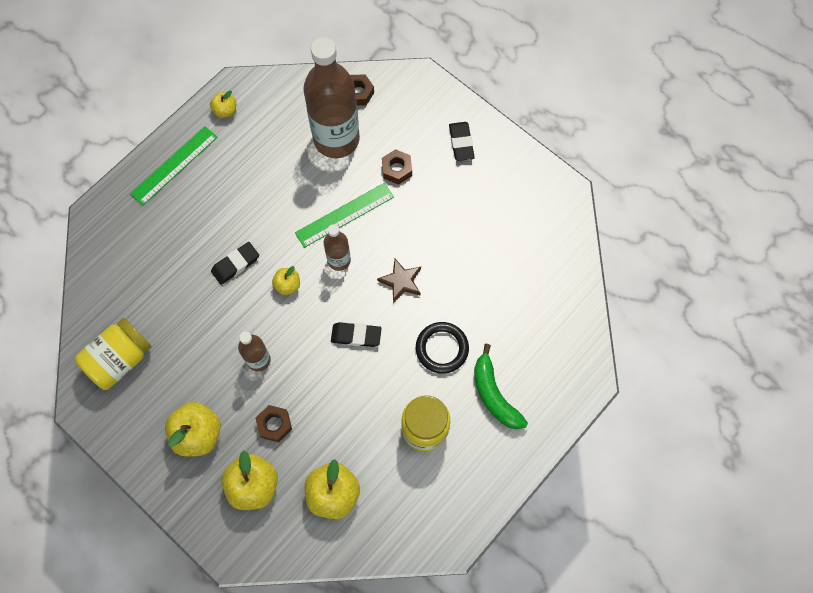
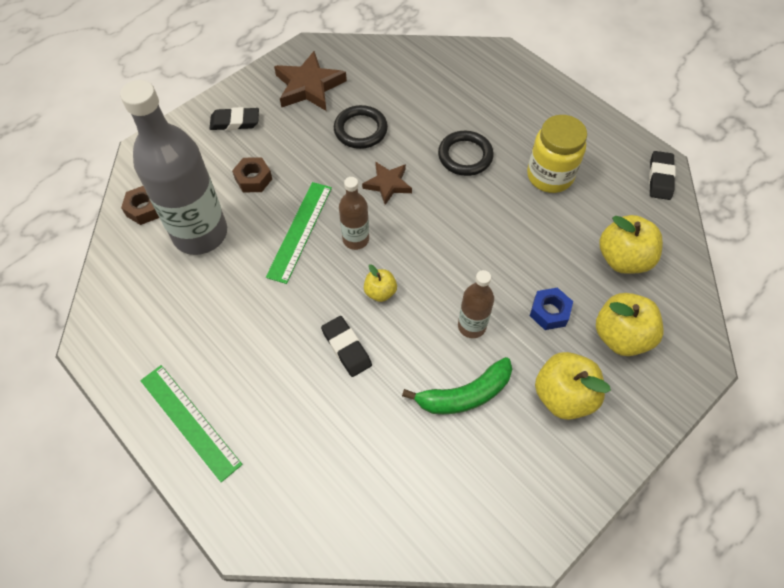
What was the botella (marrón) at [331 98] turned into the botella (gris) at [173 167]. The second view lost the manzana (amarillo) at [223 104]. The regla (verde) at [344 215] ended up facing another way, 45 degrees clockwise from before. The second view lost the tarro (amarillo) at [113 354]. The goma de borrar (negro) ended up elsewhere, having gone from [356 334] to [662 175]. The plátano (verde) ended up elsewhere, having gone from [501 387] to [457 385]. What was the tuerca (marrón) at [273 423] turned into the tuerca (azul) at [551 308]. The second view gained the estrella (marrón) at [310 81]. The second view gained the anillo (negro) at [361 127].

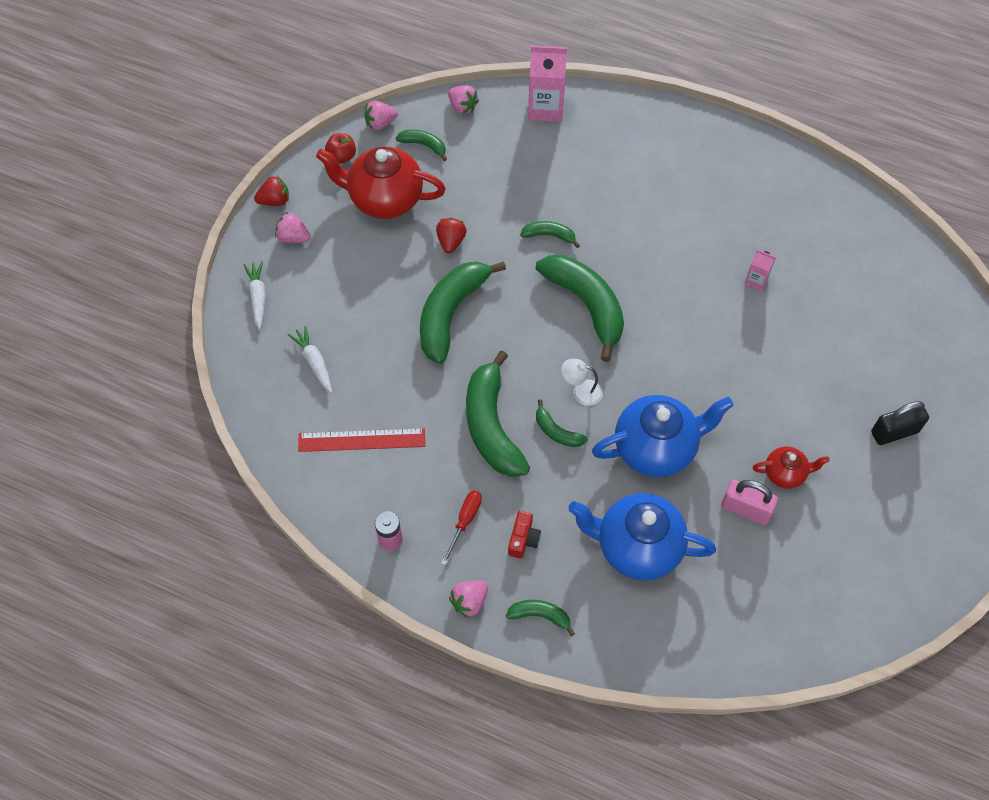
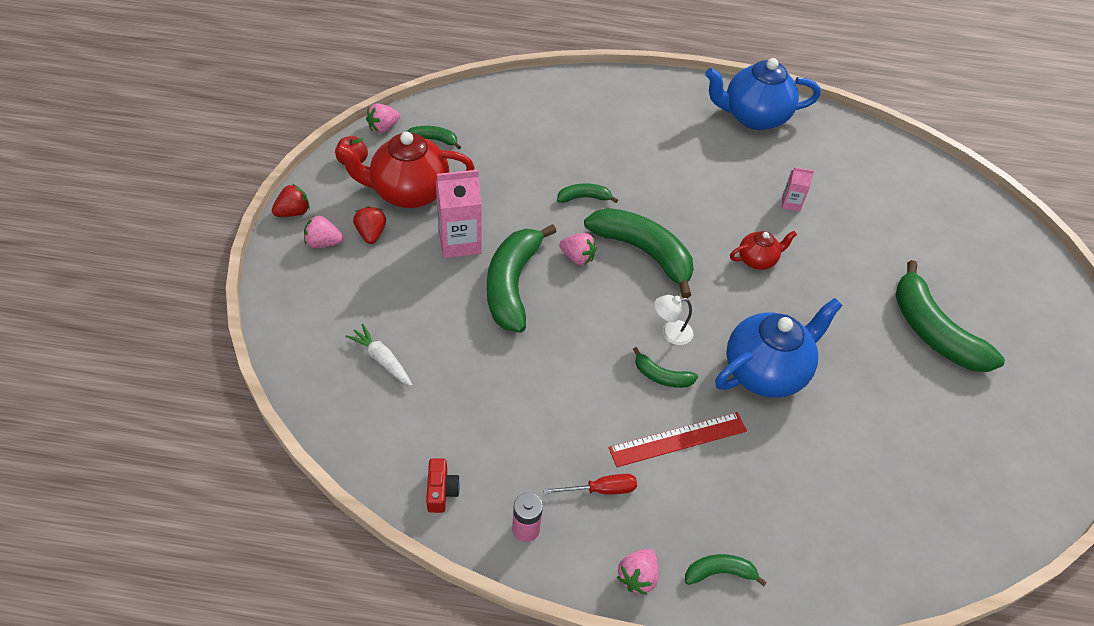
The cartón de leche (rosa) ended up elsewhere, having gone from [547 83] to [459 214]. The fresa (rosa) ended up elsewhere, having gone from [463 99] to [578 249]. The fresa (rojo) ended up elsewhere, having gone from [451 235] to [369 225]. The second view lost the zanahoria (blanco) at [254 295]. The plátano (verde) ended up elsewhere, having gone from [498 414] to [950 316]. The second view lost the candado (negro) at [900 423]. The regla (rojo) ended up elsewhere, having gone from [361 440] to [677 439]. The tetera (rojo) ended up elsewhere, having gone from [791 467] to [763 250]. The second view lost the candado (rosa) at [749 502]. The destornillador (rojo) at [461 527] ended up facing another way, 75 degrees clockwise from before. The tetera (azul) ended up elsewhere, having gone from [642 537] to [763 94]. The cámara (rojo) ended up elsewhere, having gone from [524 535] to [443 485].

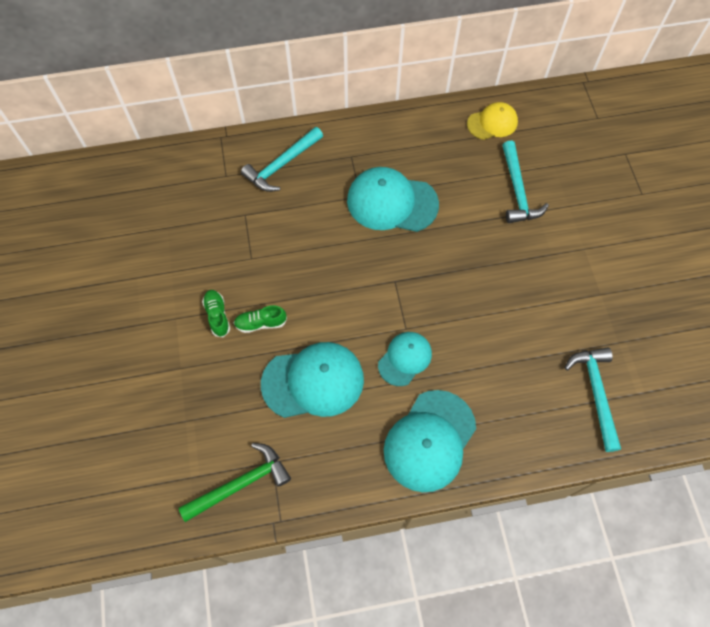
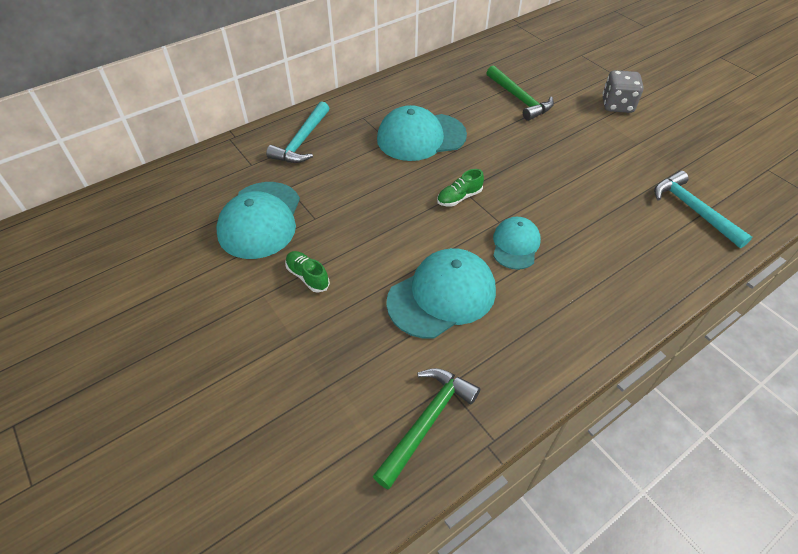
The second view lost the gorra (amarillo) at [492 121]. What was the martillo (turquesa) at [525 182] turned into the martillo (verde) at [520 93]. The zapato (verde) ended up elsewhere, having gone from [260 319] to [460 188]. The gorra (turquesa) ended up elsewhere, having gone from [430 441] to [258 220]. The second view gained the dado (gris) at [623 91].

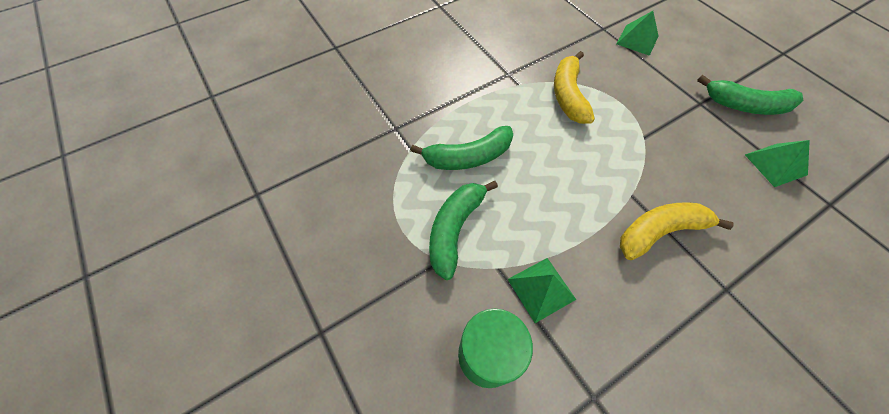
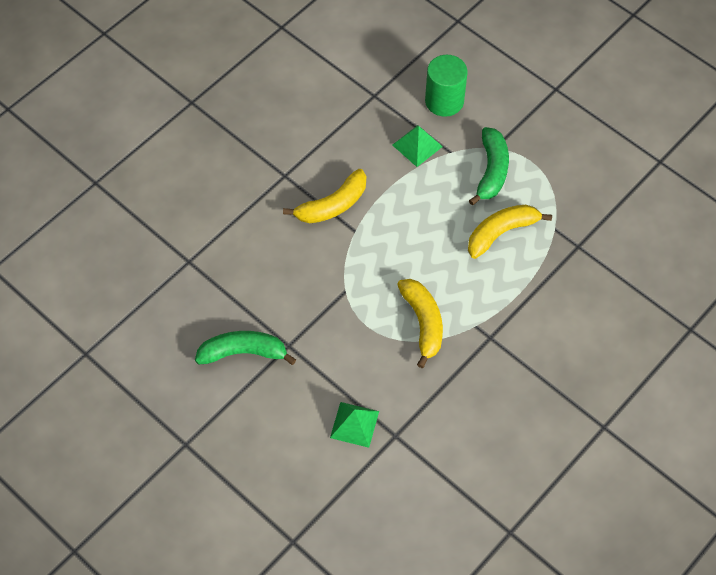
What was the plátano (verde) at [461 148] turned into the plátano (amarillo) at [510 232]. The second view lost the pirámide (verde) at [777 163].

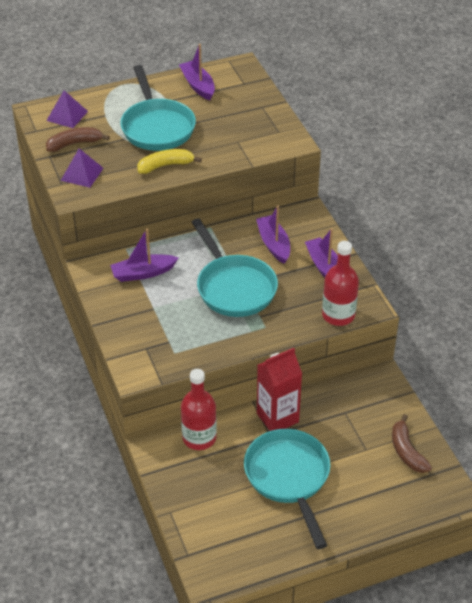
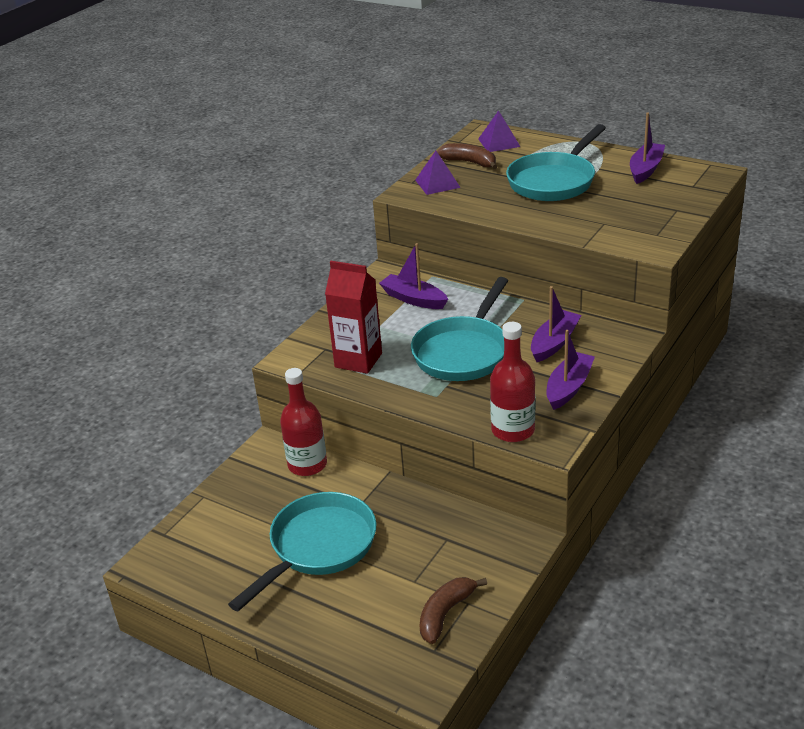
The second view lost the plátano (amarillo) at [169 161]. The cartón de leche (rojo) ended up elsewhere, having gone from [279 389] to [353 317].

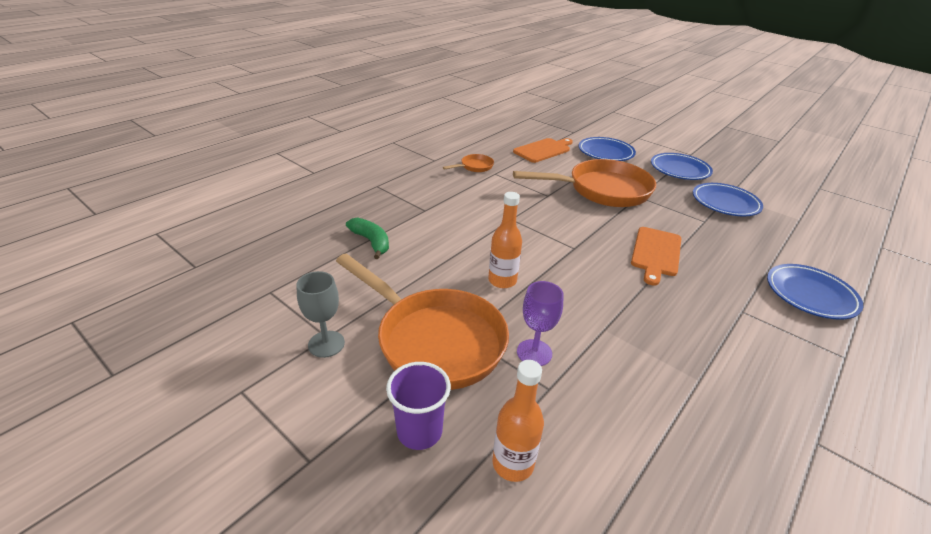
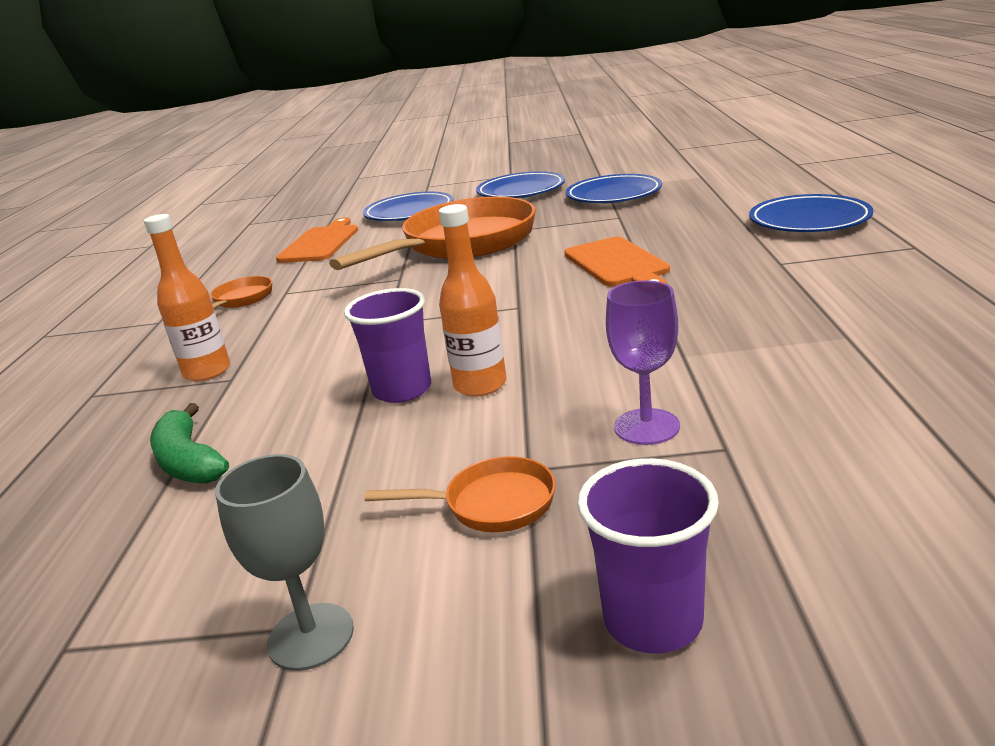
The plátano (verde) at [367 238] ended up facing another way, 135 degrees counterclockwise from before. The size of the sartén (naranja) at [422 322] changed by a factor of 0.42. The botella (naranja) ended up elsewhere, having gone from [518 421] to [187 297]. The second view gained the vaso (morado) at [387 345].

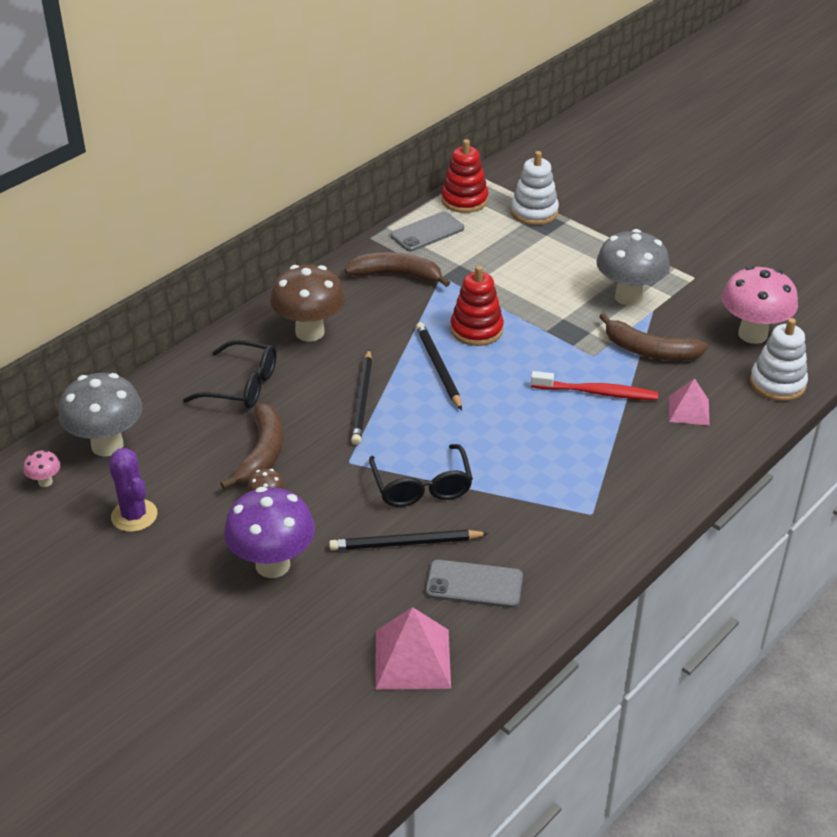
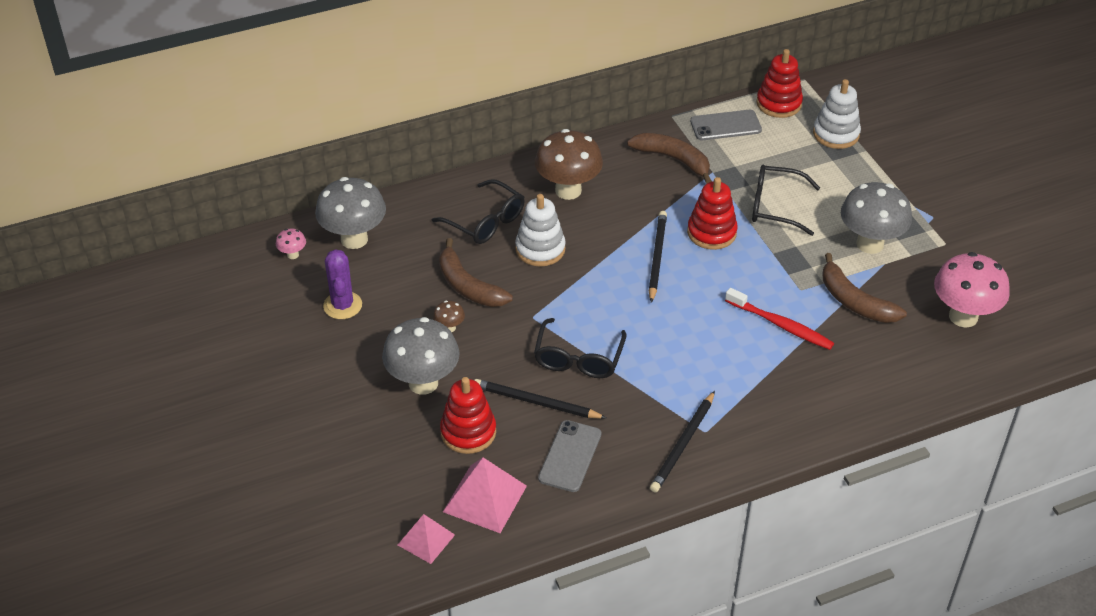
The juguete apilable (blanco) ended up elsewhere, having gone from [779 359] to [540 230]. The lápiz (negro) ended up elsewhere, having gone from [361 397] to [682 442]. The pirámide (rosa) ended up elsewhere, having gone from [689 401] to [426 539]. The plátano (marrón) at [251 446] ended up facing another way, 105 degrees clockwise from before. What was the seta (morado) at [269 532] turned into the seta (gris) at [421 356]. The móvil (gris) at [474 584] ended up facing another way, 75 degrees clockwise from before. The second view gained the gafas (negro) at [786 200]. The second view gained the juguete apilable (rojo) at [468 415].

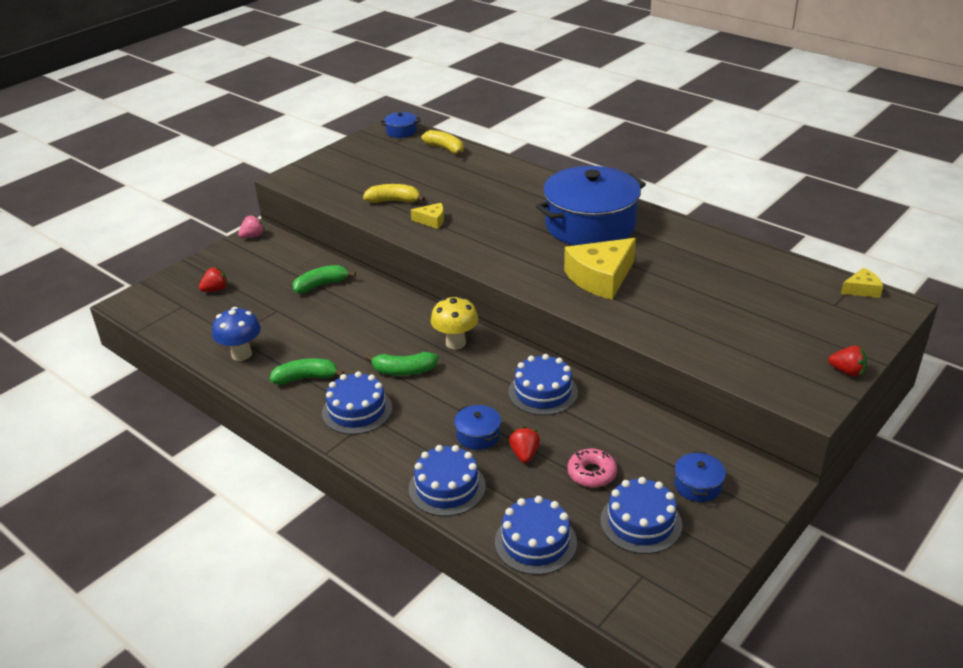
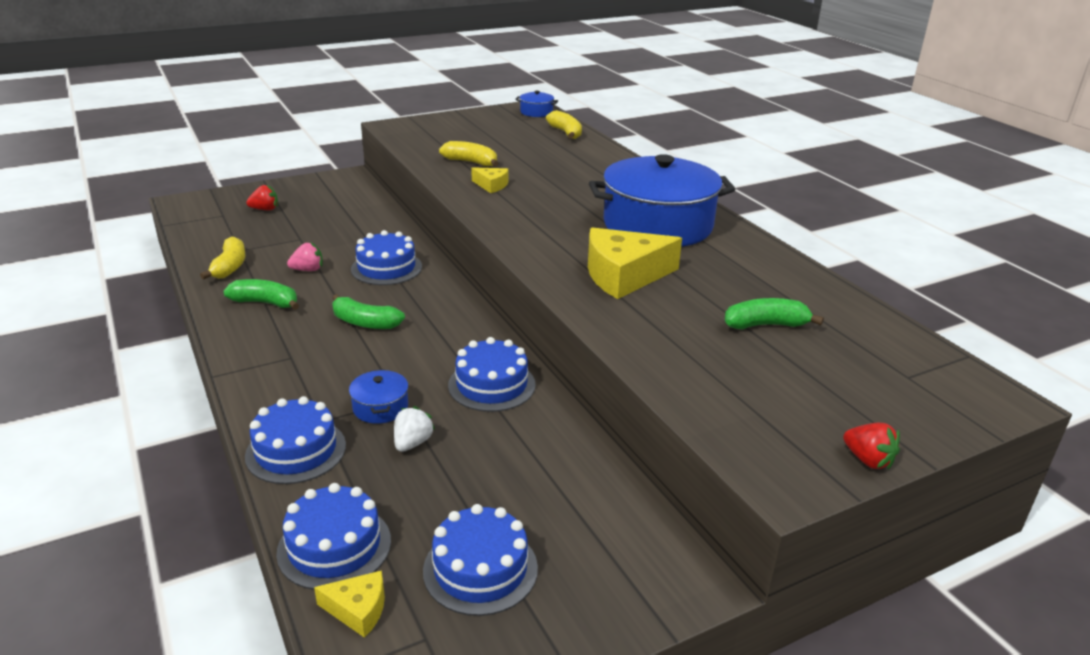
The fresa (rosa) ended up elsewhere, having gone from [251 226] to [305 257]. The plátano (verde) ended up elsewhere, having gone from [324 279] to [774 313]. The queso (amarillo) ended up elsewhere, having gone from [862 283] to [349 604]. The second view lost the seta (amarillo) at [454 322]. Where the seta (azul) stood at [236 334], the plátano (amarillo) came to stand at [223 258]. The tarta (azul) ended up elsewhere, having gone from [357 403] to [386 257]. What was the fresa (rojo) at [524 444] turned into the fresa (blanco) at [414 429]. The second view lost the rosquilla (rosa) at [592 468]. The second view lost the olla (azul) at [700 476].

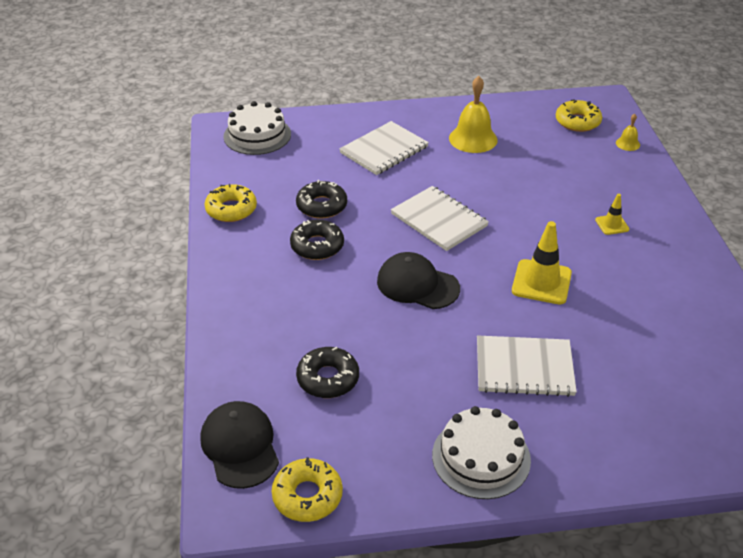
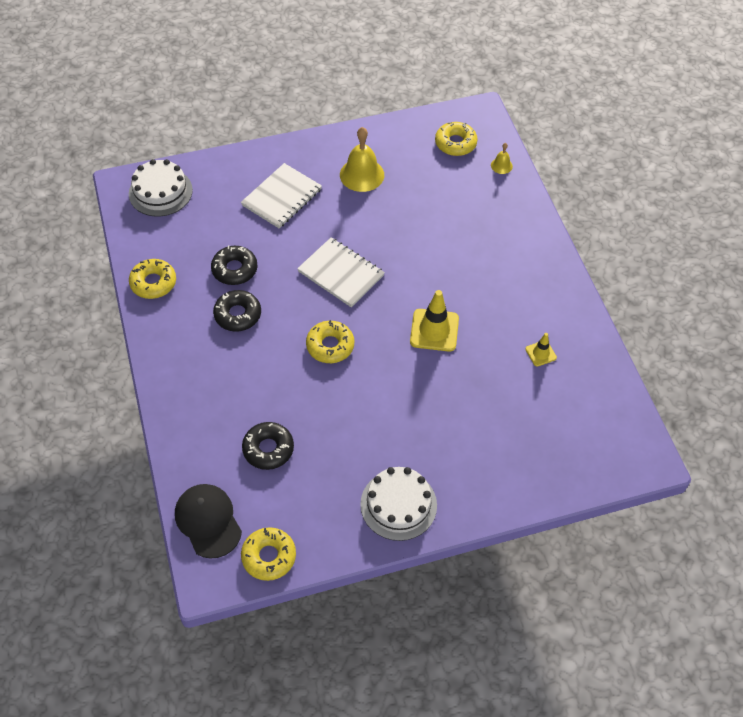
The cono de tráfico (amarillo) ended up elsewhere, having gone from [612 214] to [541 349]. Where the gorra (negro) stood at [418 280], the rosquilla (amarillo) came to stand at [330 341]. The second view lost the cuaderno (blanco) at [527 366].

